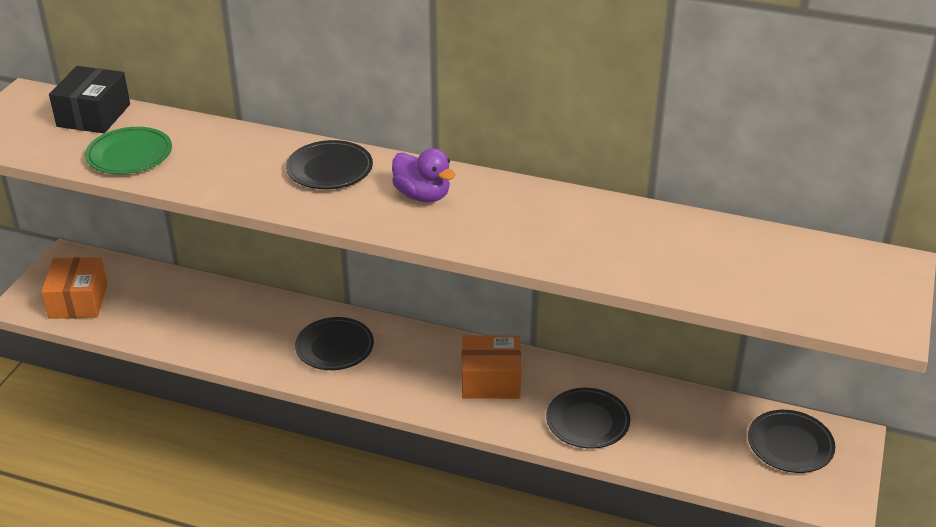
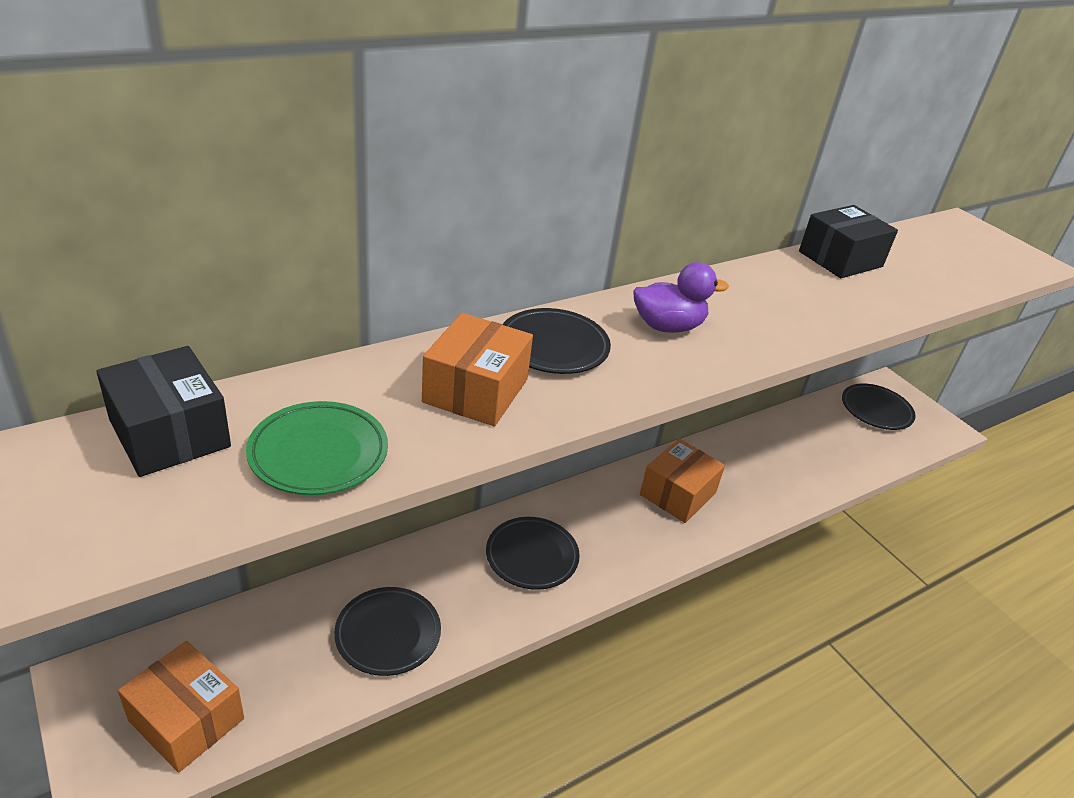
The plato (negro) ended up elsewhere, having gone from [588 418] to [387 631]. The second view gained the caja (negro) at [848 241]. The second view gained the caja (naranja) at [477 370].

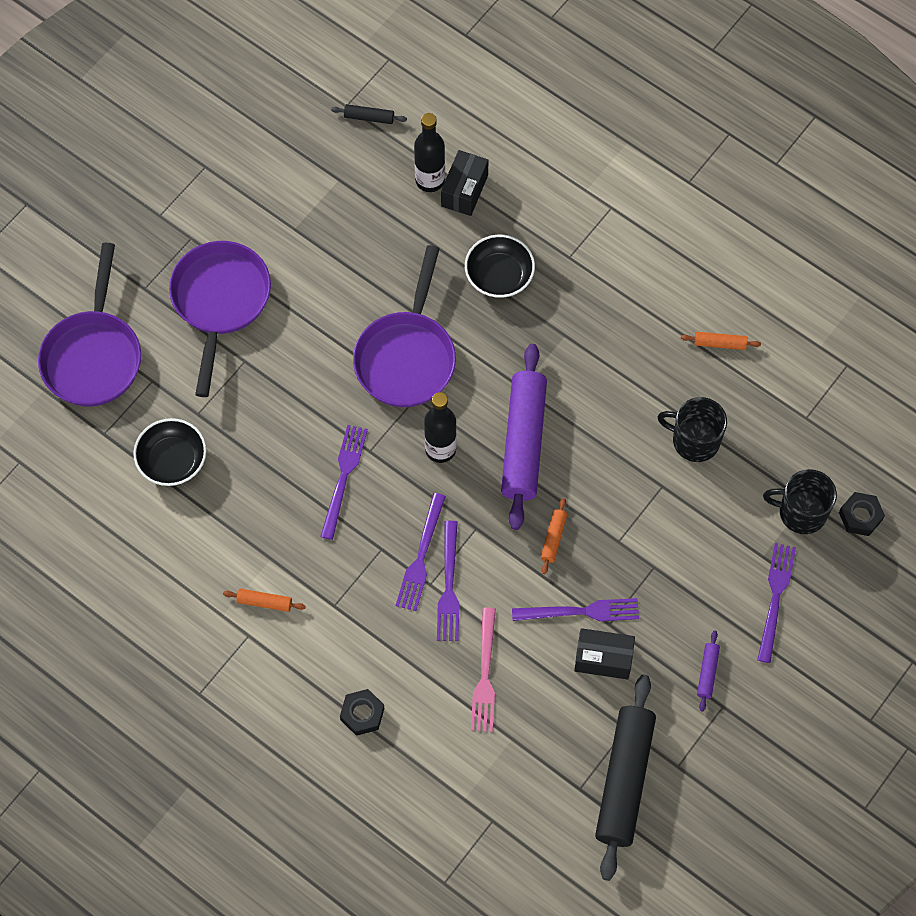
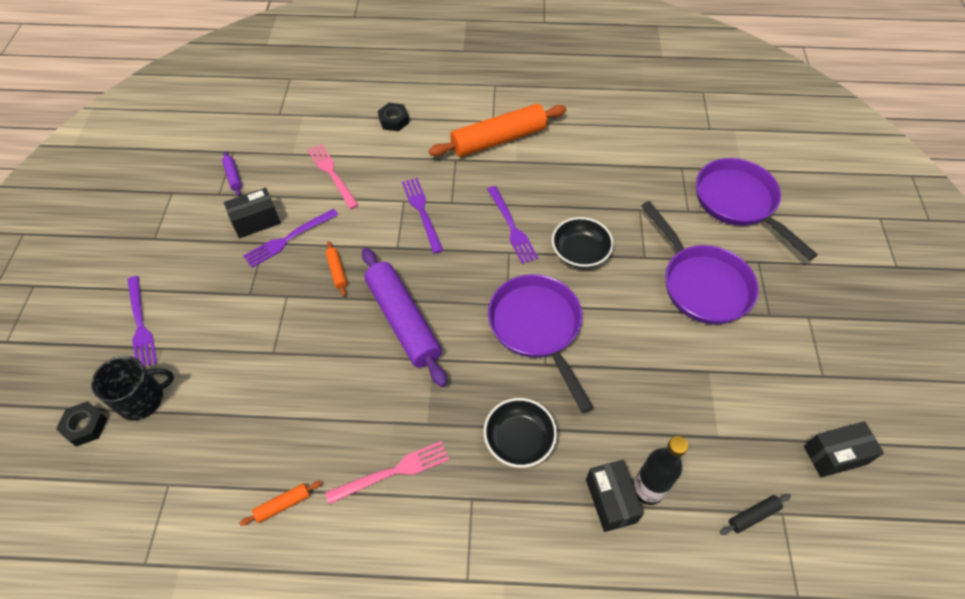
The second view lost the botella (negro) at [440 427]. The second view lost the taza (negro) at [692 429]. The cuenco (negro) ended up elsewhere, having gone from [170 452] to [583 242]. The second view lost the tenedor (morado) at [448 581]. The size of the rodillo (naranja) at [264 600] changed by a factor of 2.45. The rodillo (morado) ended up elsewhere, having gone from [708 671] to [232 173]. The second view lost the rodillo (negro) at [625 778]. The second view gained the caja (negro) at [844 449]. The second view gained the tenedor (rosa) at [387 472].

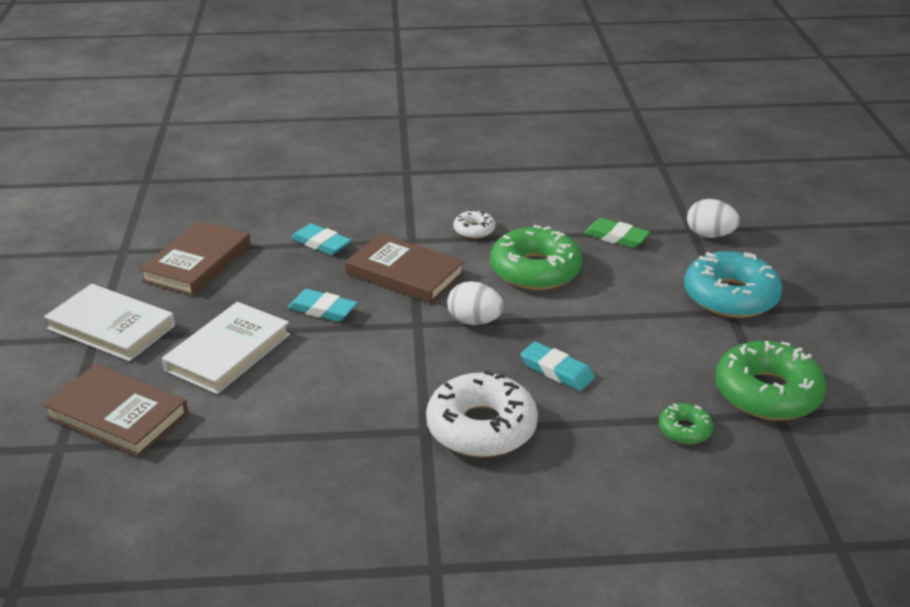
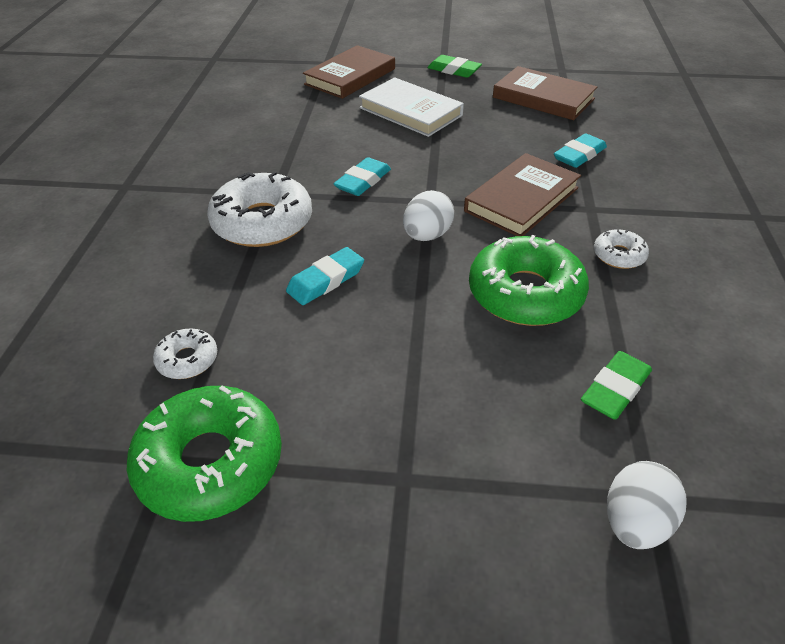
The second view lost the rosquilla (turquesa) at [733 284]. Where the libro (blanco) stood at [109 322], the goma de borrar (verde) came to stand at [454 66]. The goma de borrar (turquesa) ended up elsewhere, having gone from [322 305] to [362 176]. What was the rosquilla (verde) at [686 423] turned into the rosquilla (blanco) at [185 354].

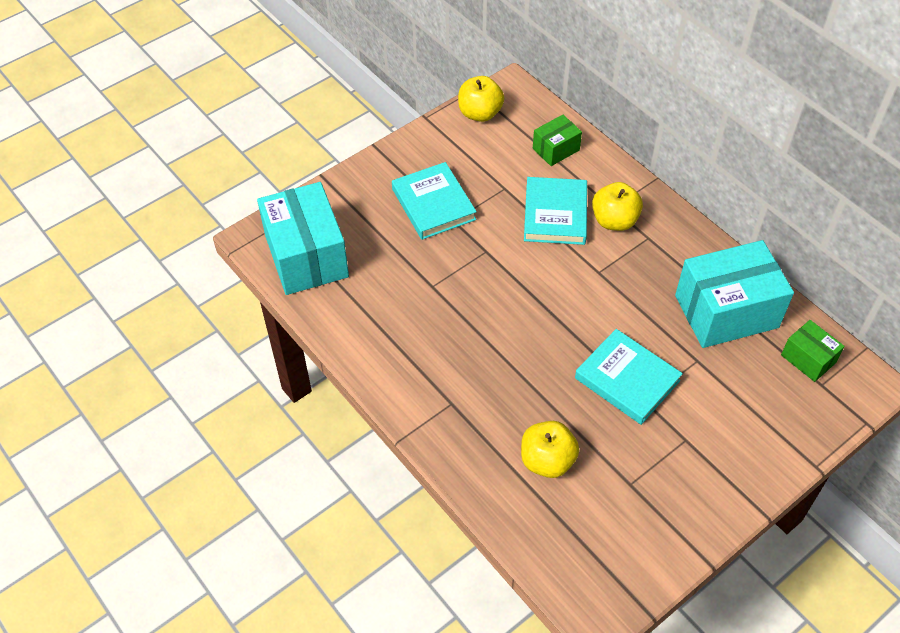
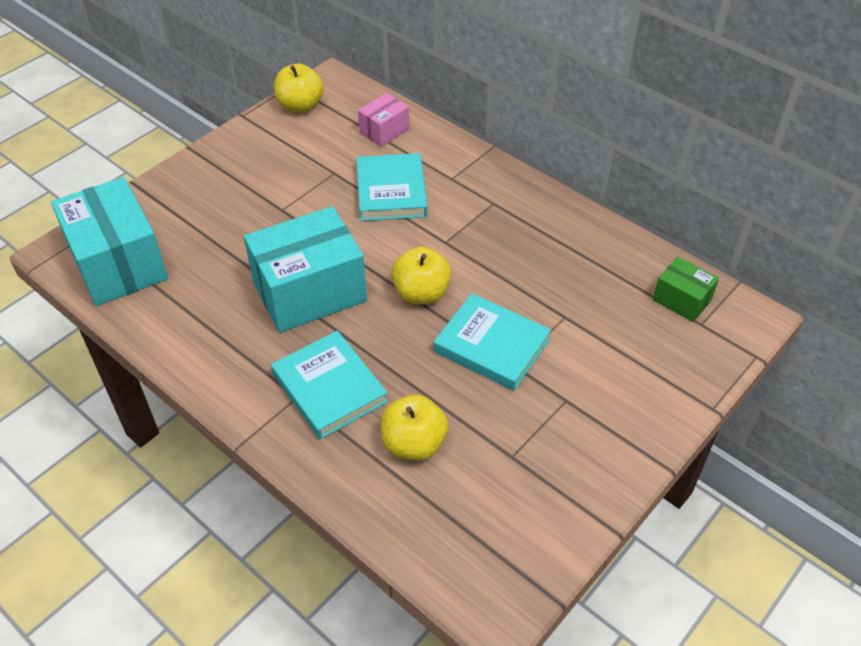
What was the caja (verde) at [557 140] turned into the caja (rosa) at [383 120]. The libro (turquesa) ended up elsewhere, having gone from [434 201] to [329 385]. The manzana (amarillo) ended up elsewhere, having gone from [617 206] to [421 275]. The caja (turquesa) ended up elsewhere, having gone from [734 294] to [305 269].

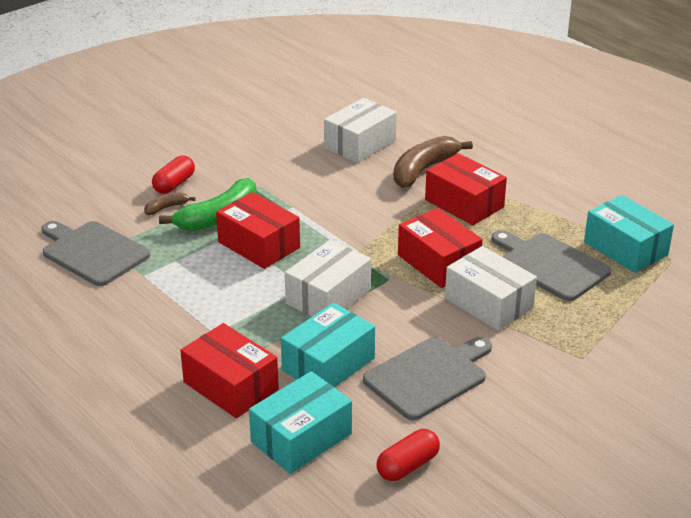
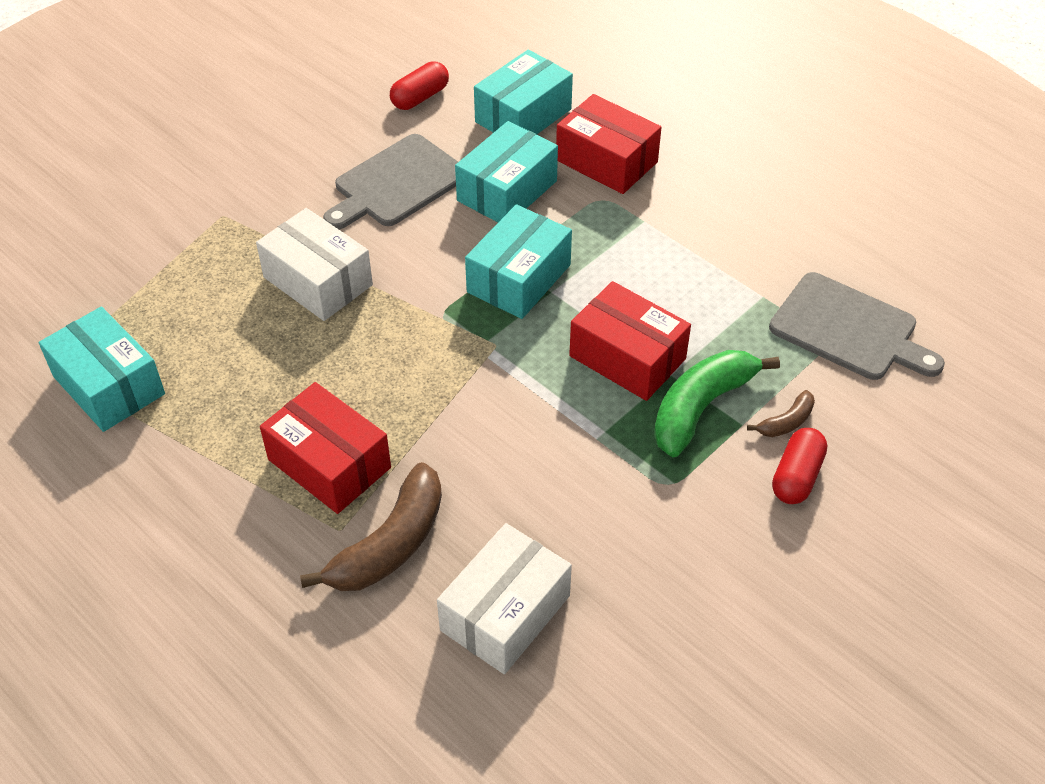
The second view lost the caja (rojo) at [440 248]. The second view lost the tabla de cortar (gris) at [551 265]. What was the caja (blanco) at [328 278] turned into the caja (turquesa) at [518 261].

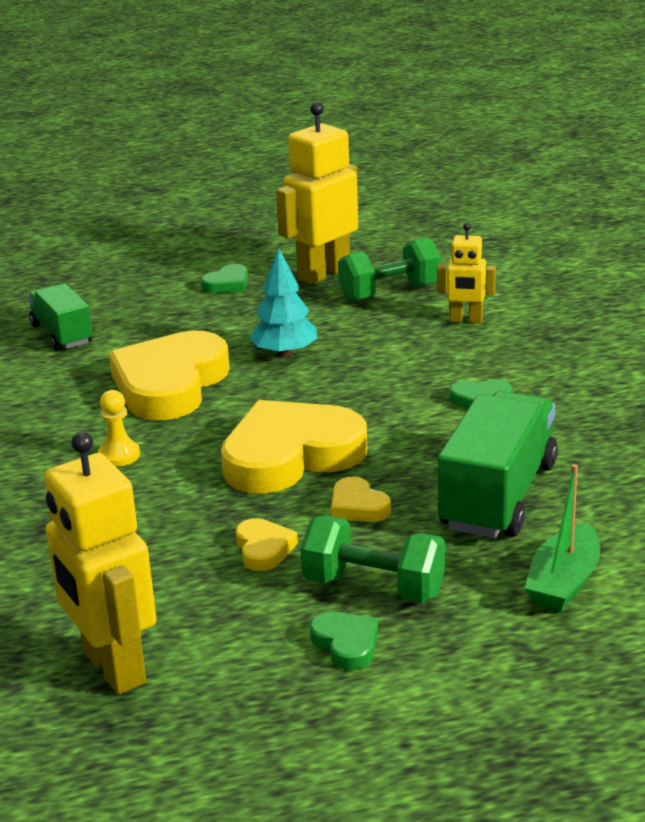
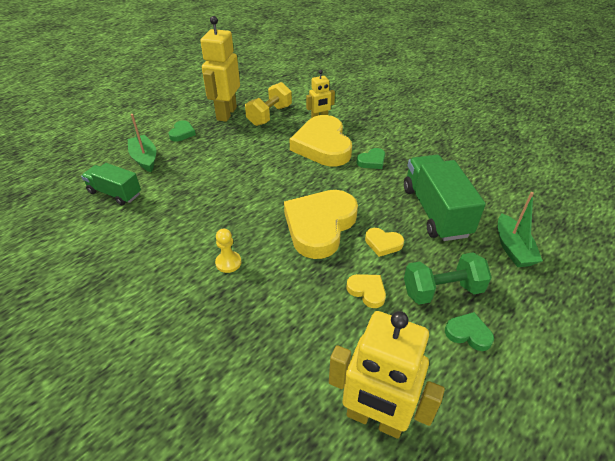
What was the mancuerna (verde) at [389 270] turned into the mancuerna (amarillo) at [268 104]. The second view lost the árbol (turquesa) at [283 303]. The corazón (amarillo) ended up elsewhere, having gone from [169 375] to [321 140]. The second view gained the barco (verde) at [142 143].

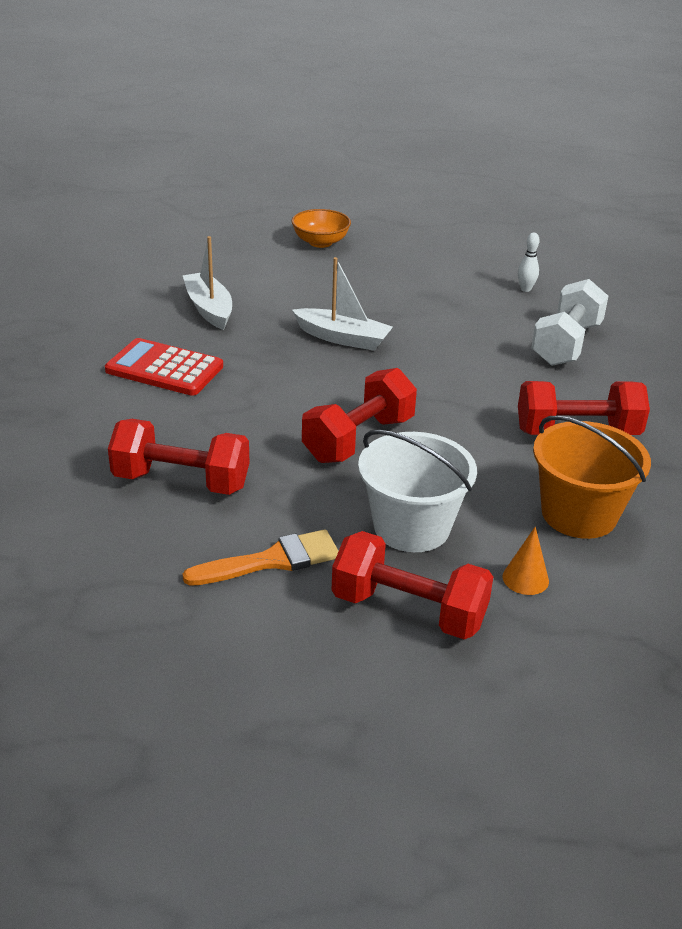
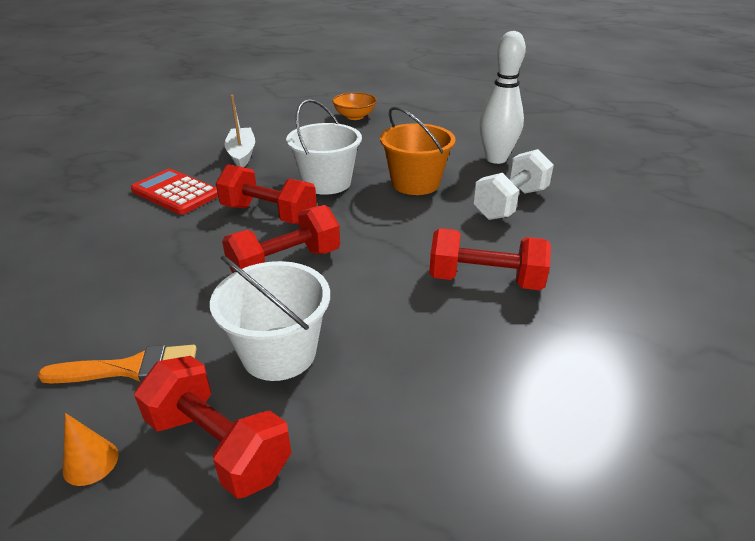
The size of the bolo (blanco) at [529 262] changed by a factor of 2.45. Where the barco (blanco) stood at [342 304], the balde (blanco) came to stand at [324 147]. The balde (naranja) ended up elsewhere, having gone from [592 477] to [418 150]. The mancuerna (rojo) ended up elsewhere, having gone from [178 457] to [266 194]. The cono (naranja) ended up elsewhere, having gone from [525 561] to [91 449].

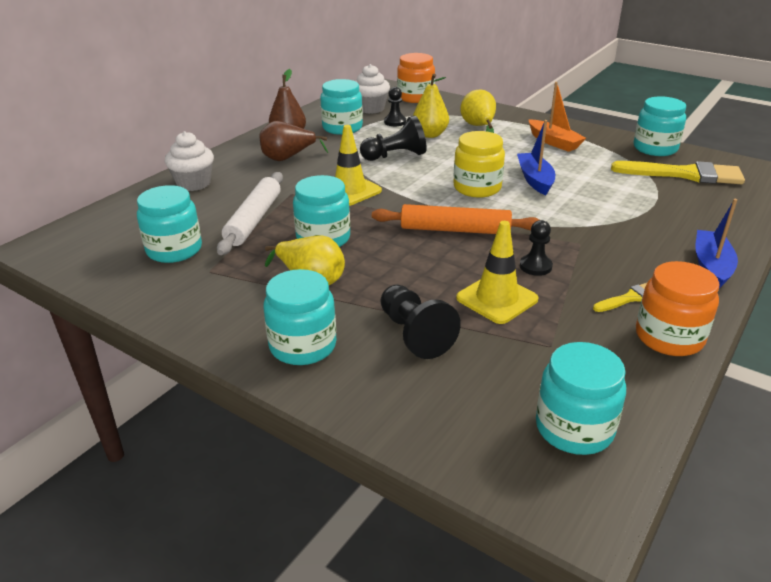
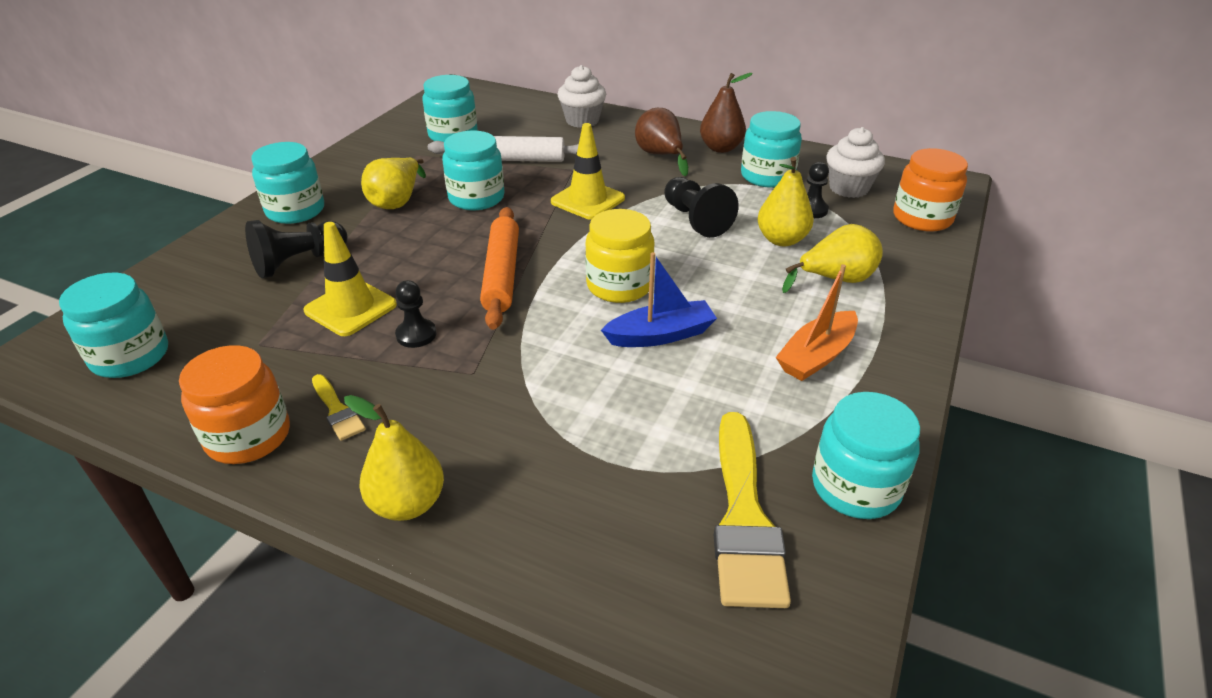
Where the barco (azul) stood at [716 243], the pera (amarillo) came to stand at [394 458].

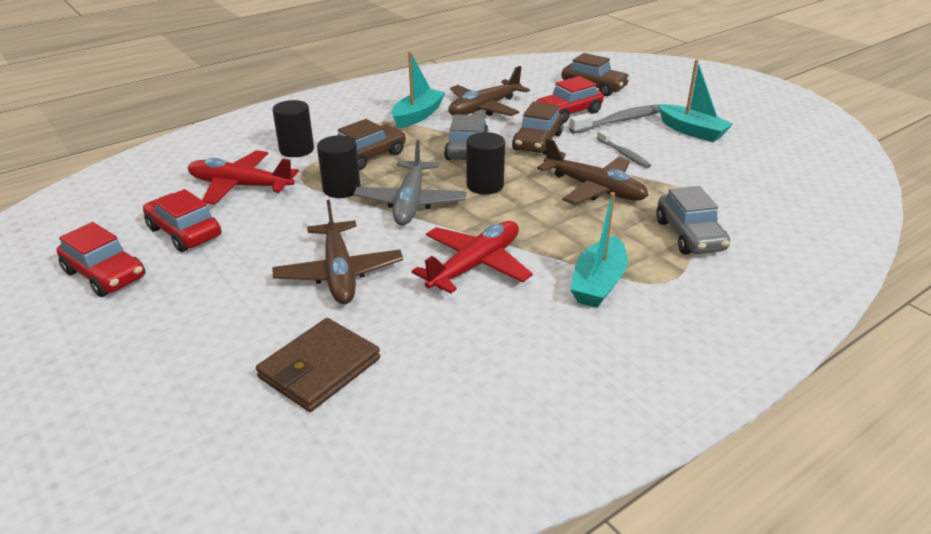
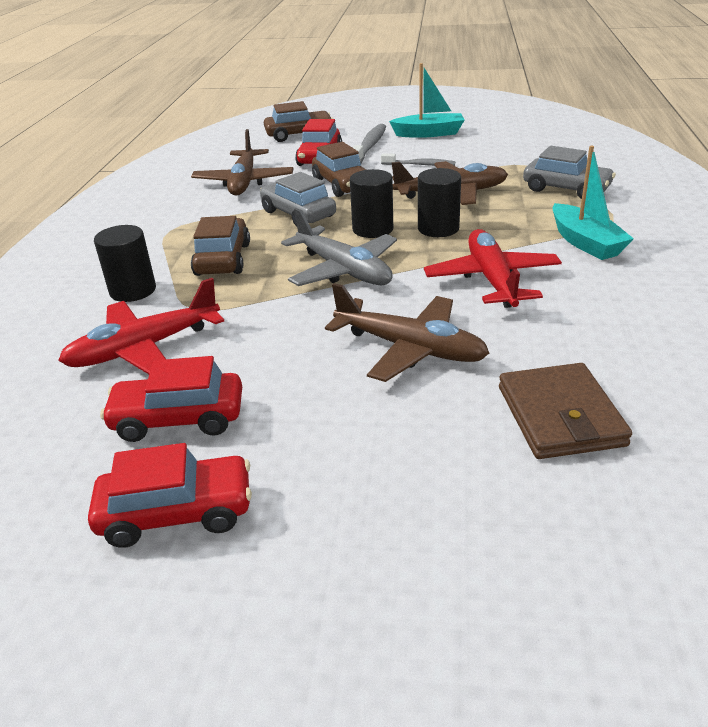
The second view lost the barco (turquesa) at [419 89]. The cilindro (negro) ended up elsewhere, having gone from [339 166] to [439 202].

